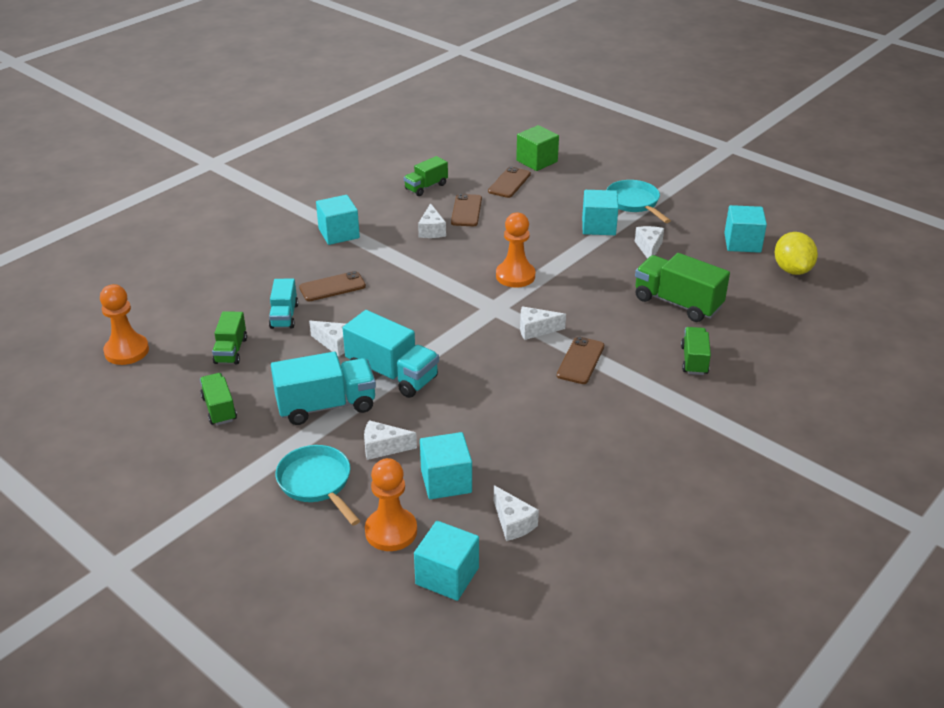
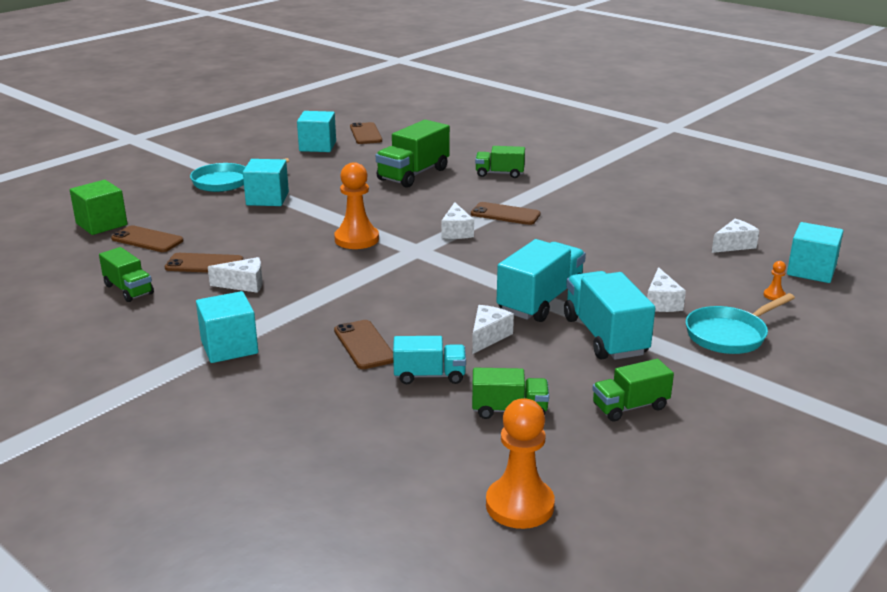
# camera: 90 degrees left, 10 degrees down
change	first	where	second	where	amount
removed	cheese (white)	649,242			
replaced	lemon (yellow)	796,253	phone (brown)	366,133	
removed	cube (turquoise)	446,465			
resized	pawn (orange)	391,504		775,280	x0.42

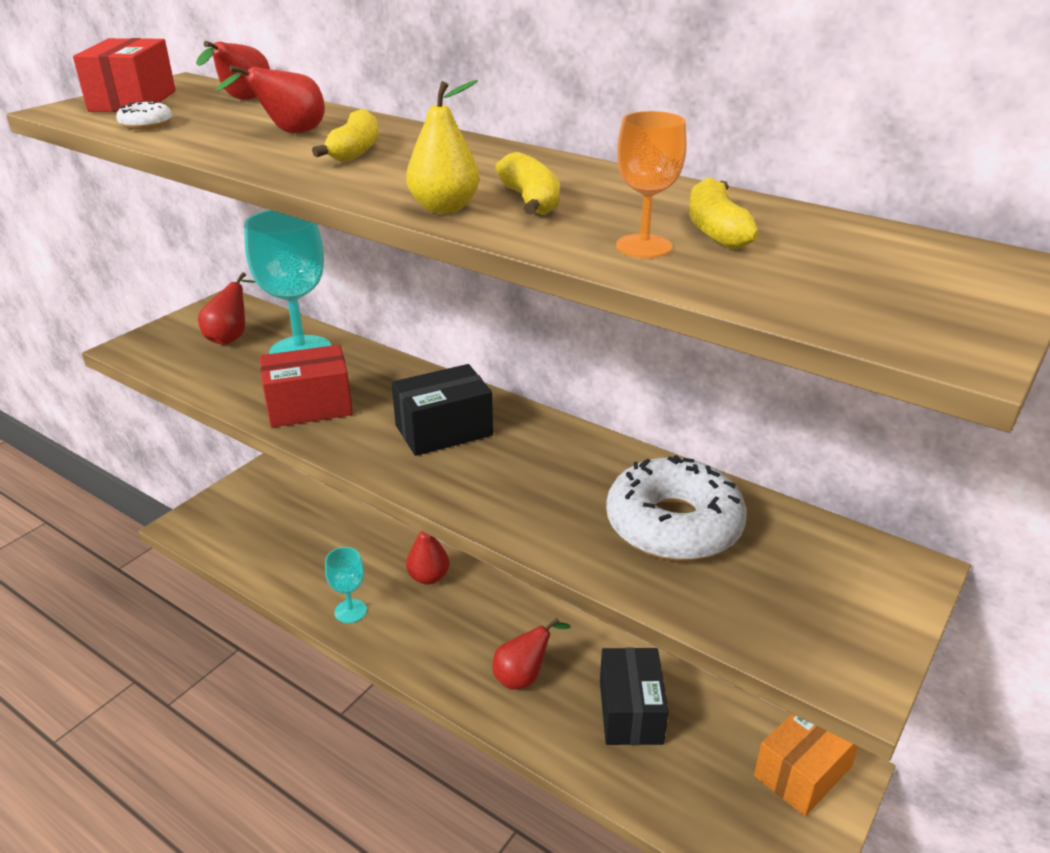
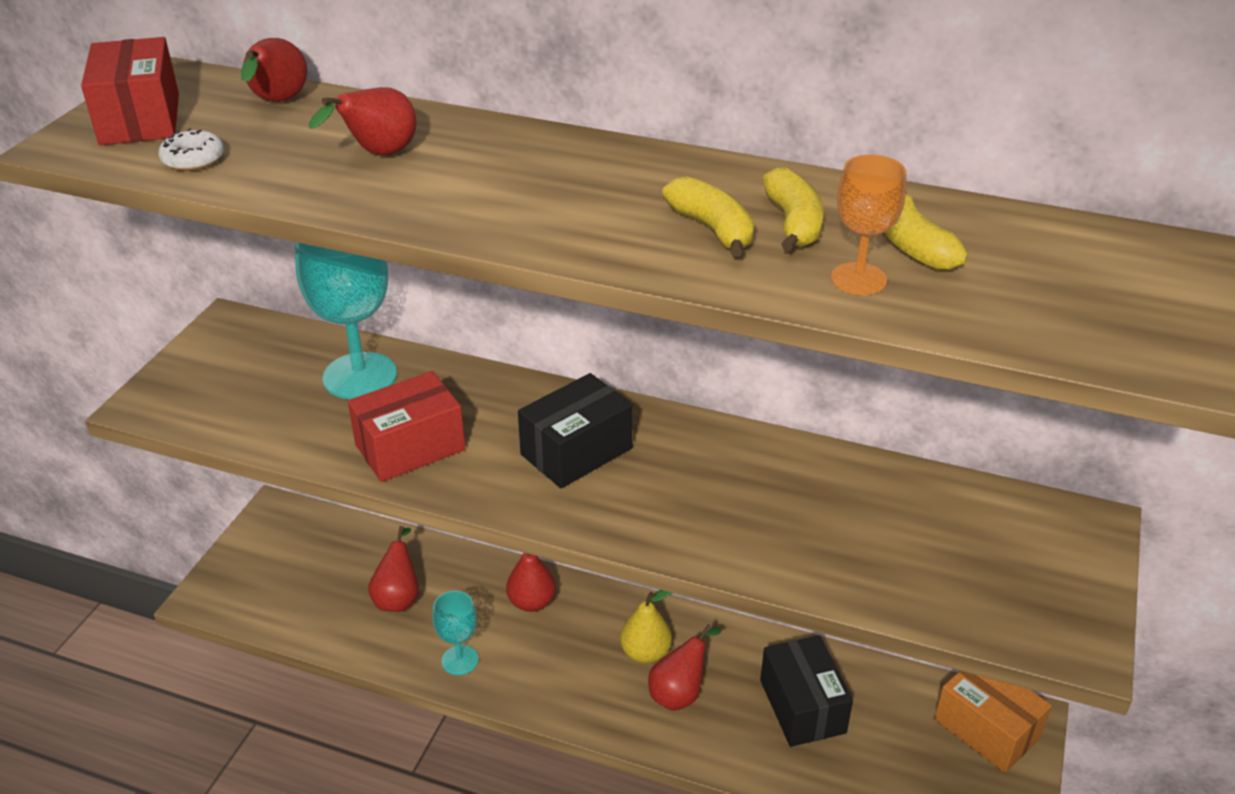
# camera: 15 degrees left, 5 degrees up
change	first	where	second	where	amount
moved	pear (yellow)	442,147		646,626	
moved	banana (yellow)	345,135		793,209	
moved	pear (red)	226,308		393,569	
removed	donut (white)	676,508			
turned	box (orange)	806,765		993,722	75 degrees counterclockwise

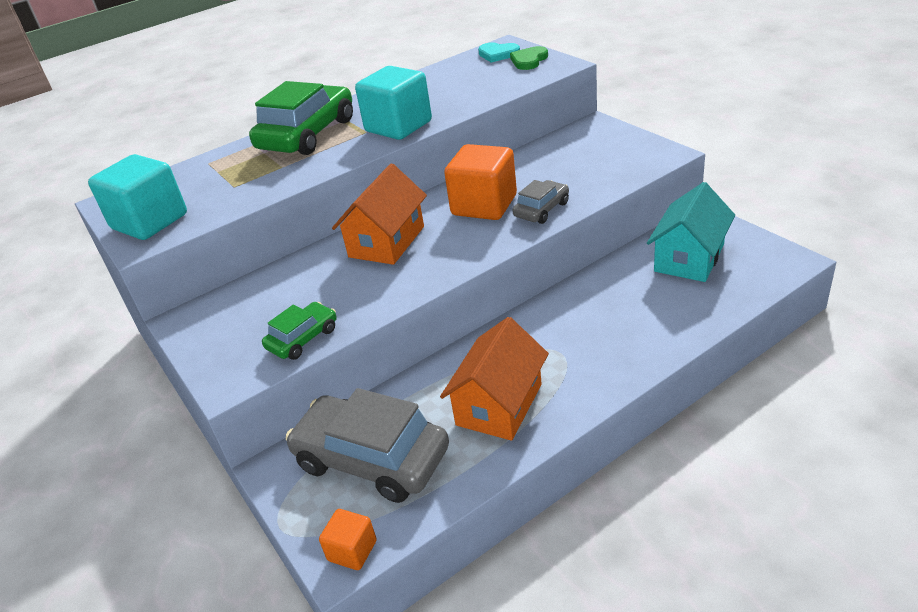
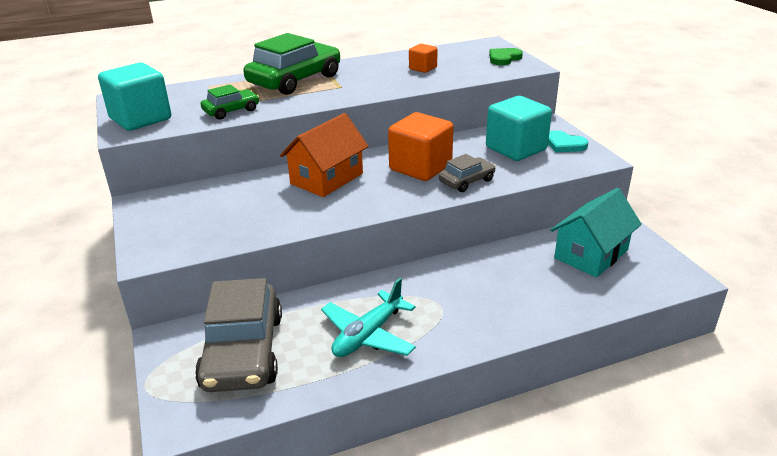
# camera: 10 degrees right, 5 degrees down
change	first	where	second	where	amount
moved	heart (turquoise)	499,52		568,141	
moved	cube (turquoise)	393,103		519,128	
moved	car (green)	299,331		230,102	
replaced	house (orange)	494,379	plane (turquoise)	368,317	
turned	car (grey)	367,445		238,335	135 degrees counterclockwise
moved	cube (orange)	348,539		423,58	

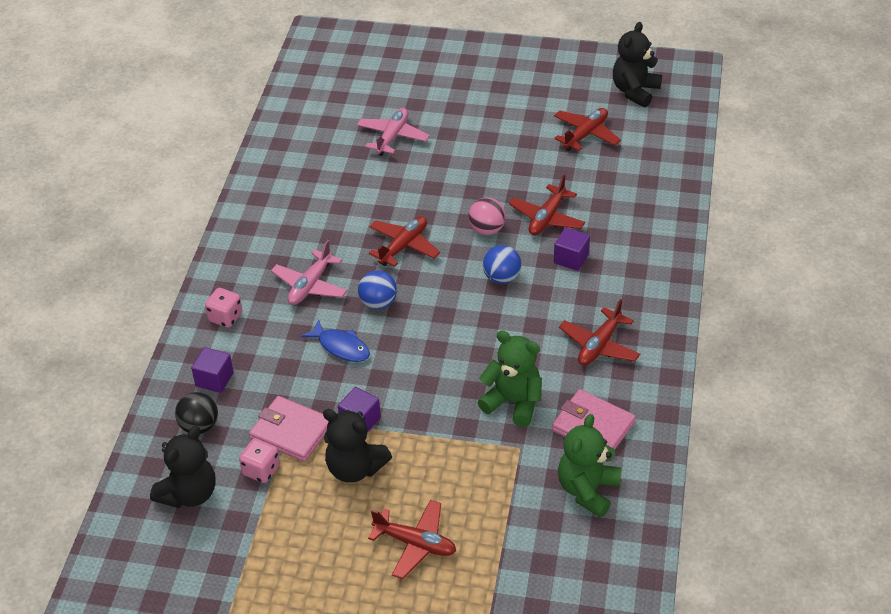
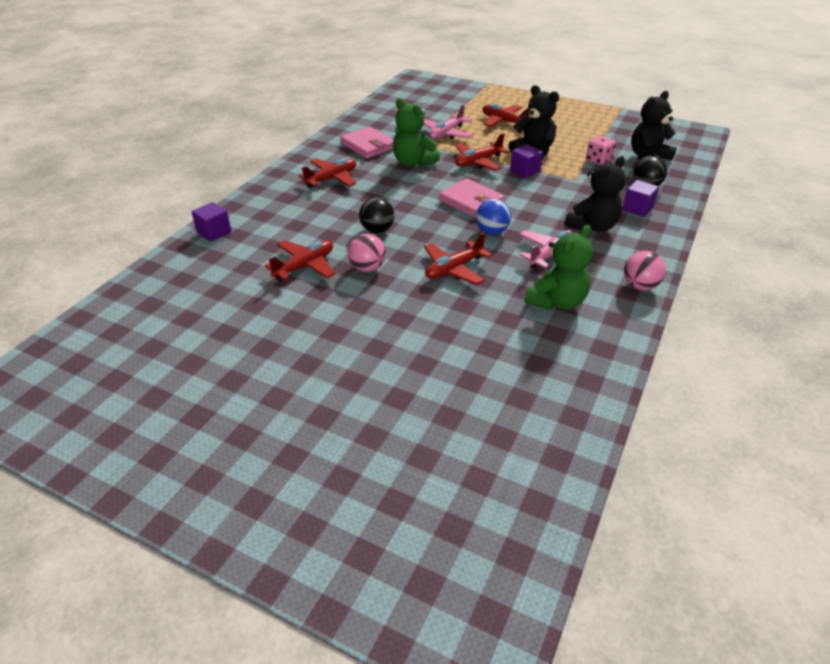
# camera: 165 degrees left, 5 degrees down
change	first	where	second	where	amount
moved	teddy bear (black)	637,64		595,194	
moved	plane (pink)	393,132		448,122	
moved	plane (red)	587,129		482,152	
moved	cube (purple)	572,249		211,222	
recoloured	ball (blue)	502,264	ball (black)	376,215	
removed	dice (pink)	223,308			
removed	fish (blue)	335,340			
moved	wallet (pink)	289,429		472,198	
moved	teddy bear (green)	589,466		559,267	
added			ball (pink)	645,270	

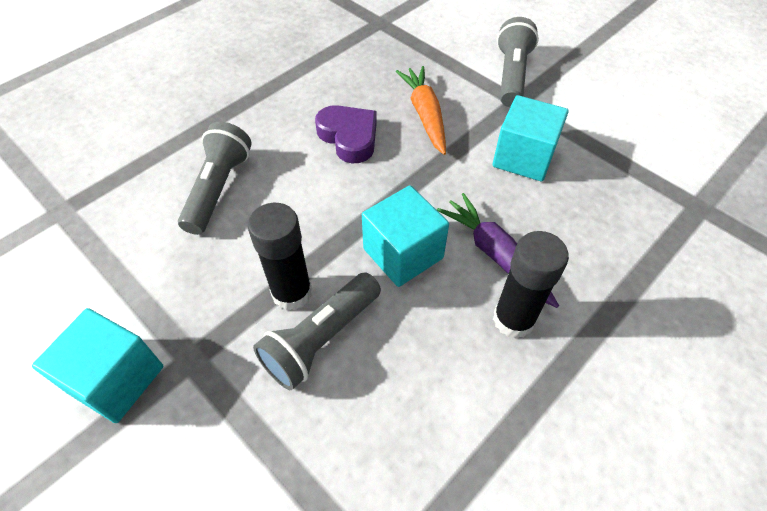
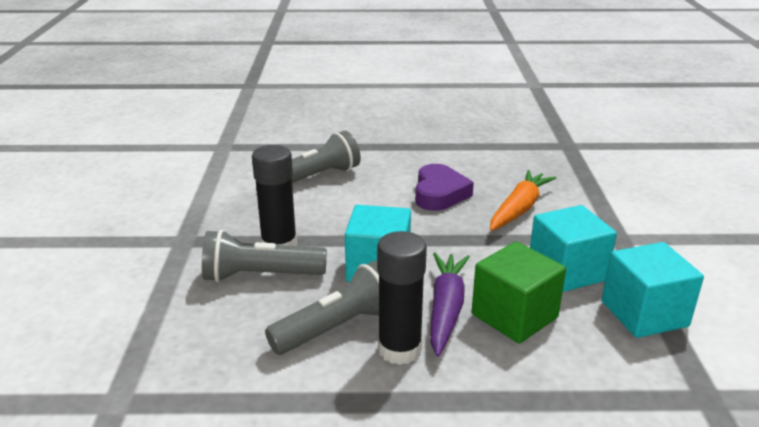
# camera: 45 degrees right, 25 degrees down
change	first	where	second	where	amount
moved	flashlight (grey)	518,62		322,307	
moved	cube (turquoise)	97,365		652,290	
added			cube (green)	519,292	

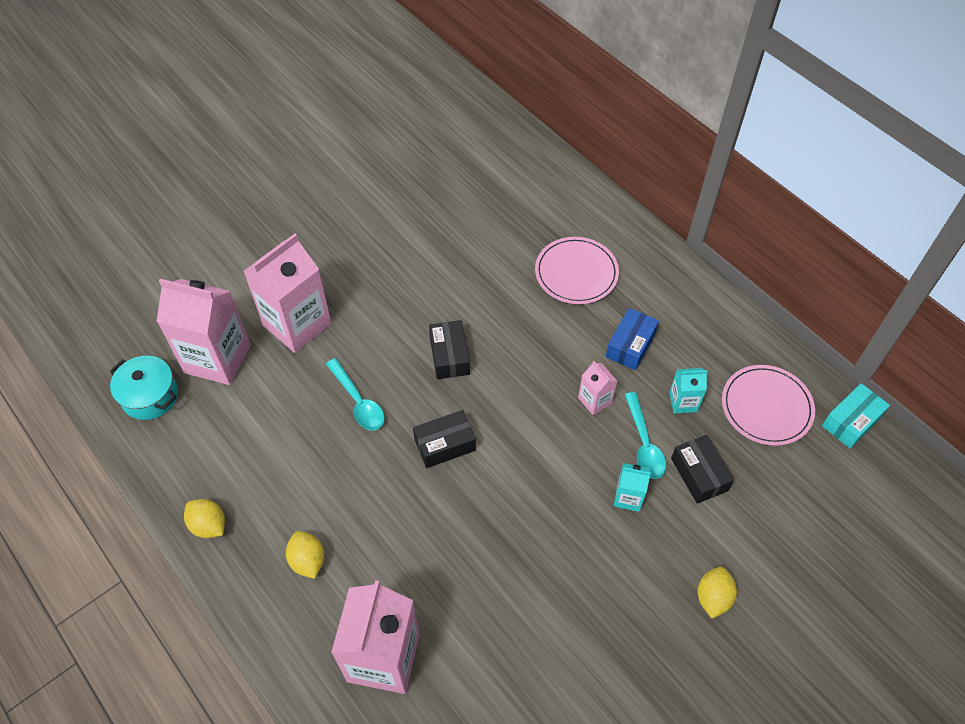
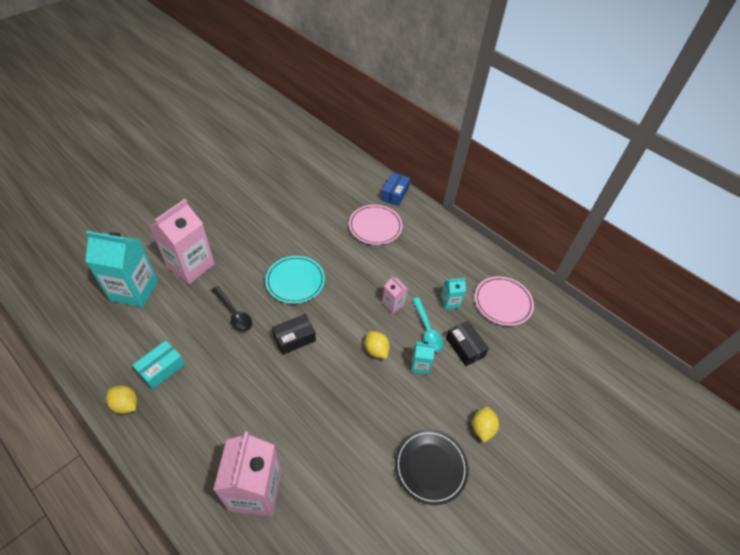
# camera: 10 degrees left, 5 degrees down
change	first	where	second	where	amount
recoloured	carton (pink)	204,332	carton (turquoise)	121,269	
moved	box (blue)	632,339		395,189	
replaced	box (black)	449,349	plate (turquoise)	295,280	
removed	pot (turquoise)	144,388			
recoloured	spoon (turquoise)	355,394	spoon (black)	231,309	
moved	box (turquoise)	856,415		158,365	
moved	lemon (yellow)	305,555		377,345	
added			plate (black)	432,467	

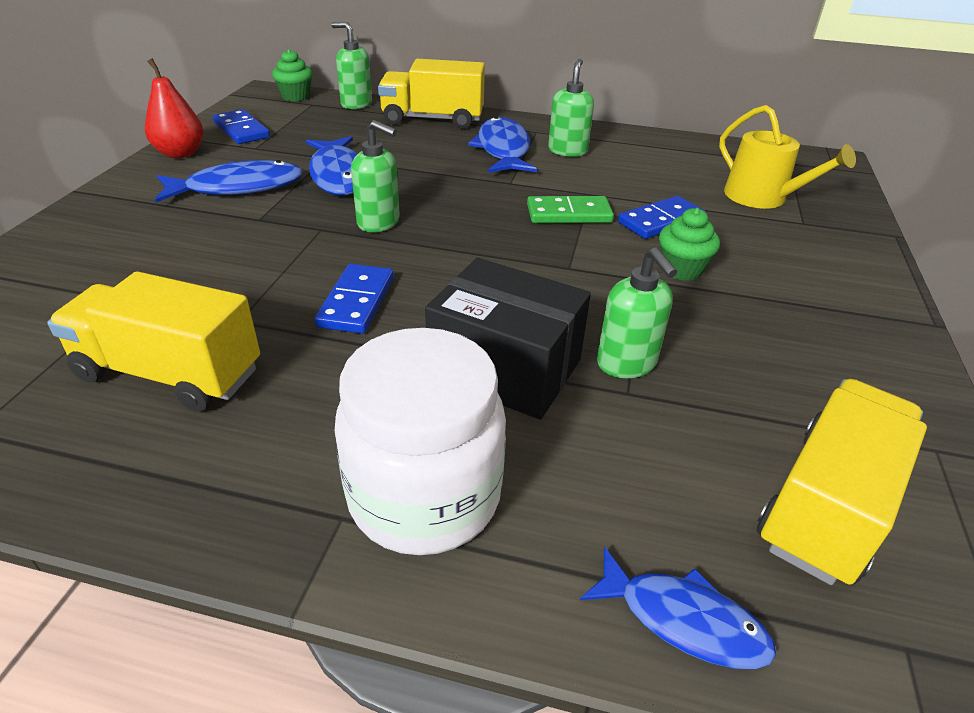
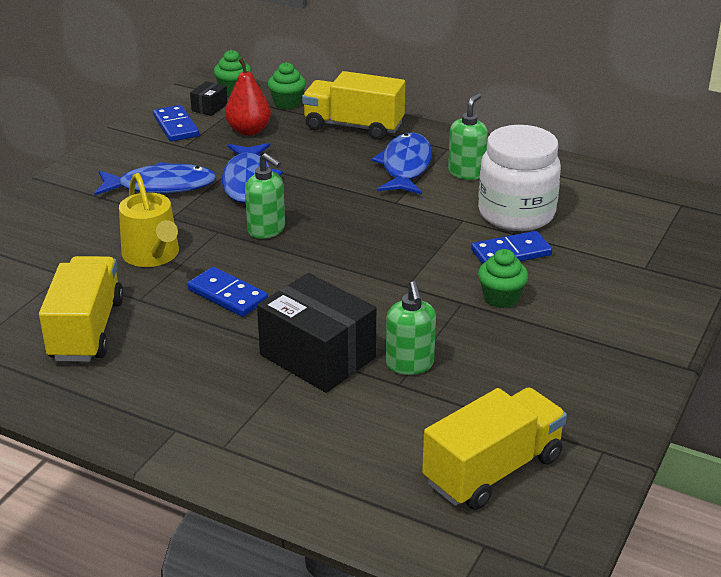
# camera: 15 degrees right, 5 degrees down
change	first	where	second	where	amount
replaced	soap dispenser (green)	351,65	cupcake (green)	287,85	
moved	pear (red)	174,108		248,97	
moved	watering can (yellow)	787,157		149,220	
removed	domino (green)	570,209			
turned	domino (blue)	354,299		227,292	75 degrees counterclockwise
turned	truck (yellow)	153,341		81,309	60 degrees clockwise
moved	jar (white)	420,441		519,178	
removed	fish (blue)	678,608			
added			box (black)	209,98	

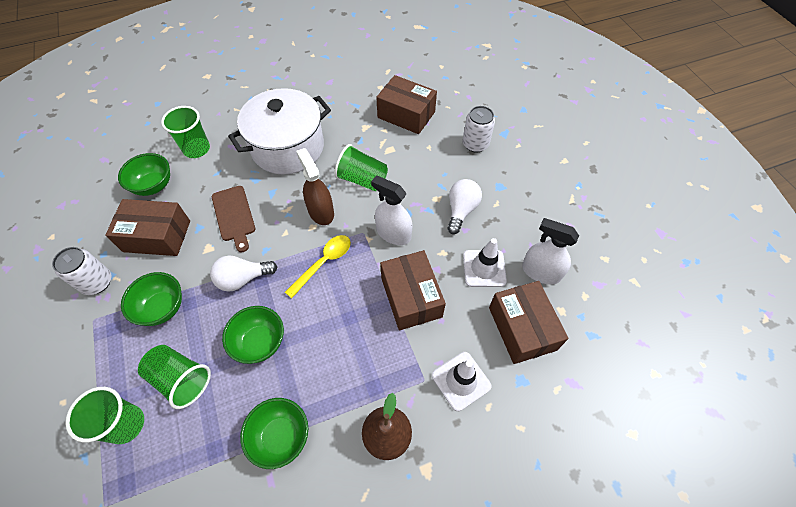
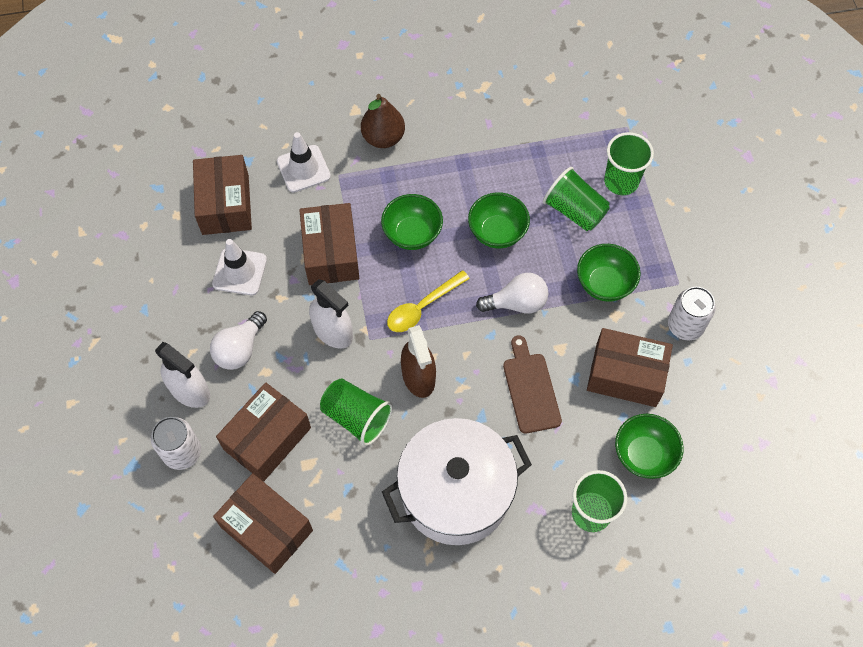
# camera: 170 degrees left, 5 degrees up
change	first	where	second	where	amount
moved	spray bottle (white)	550,251		182,375	
moved	bowl (green)	274,433		412,222	
added			box (brown)	263,432	

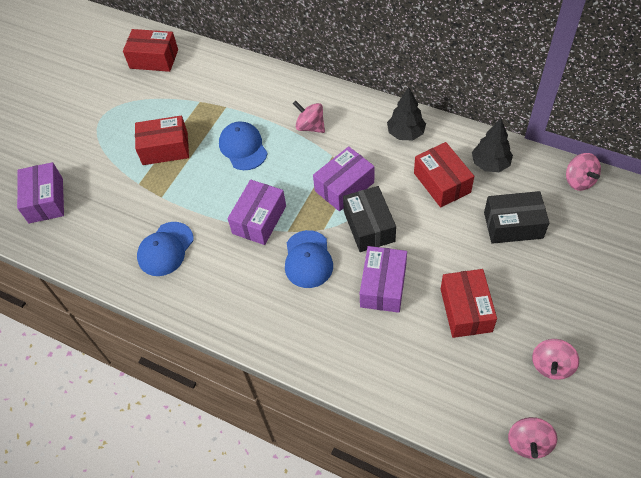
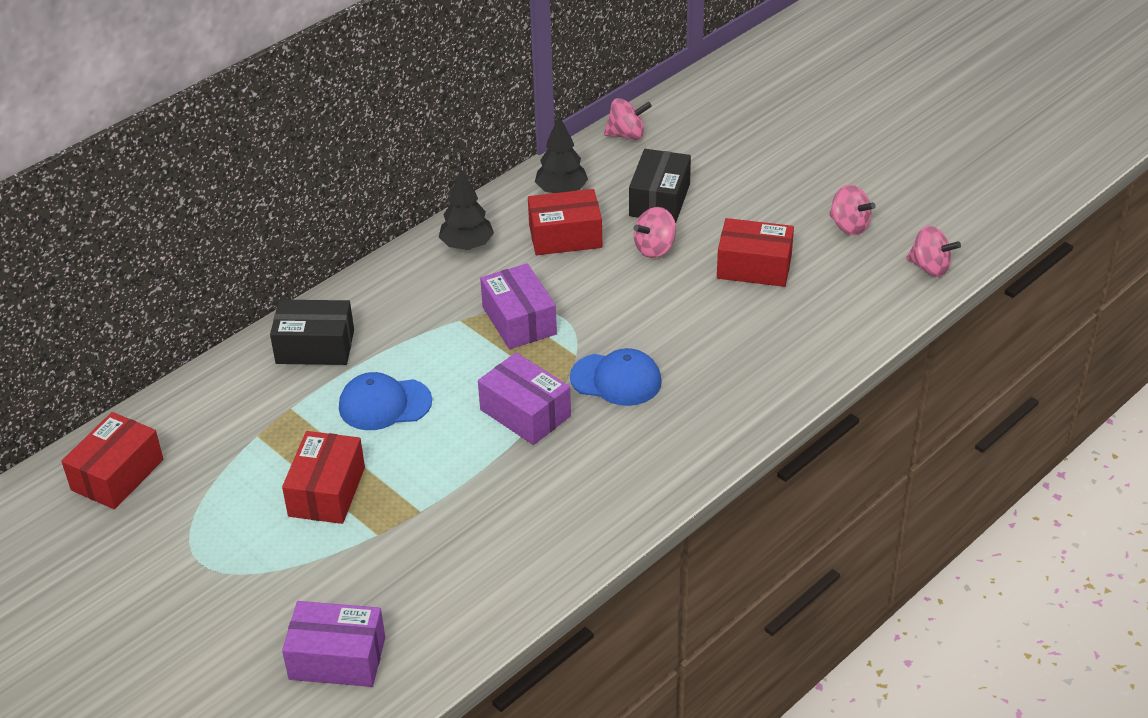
# camera: 75 degrees left, 15 degrees down
change	first	where	second	where	amount
moved	spinning top (pink)	309,117		654,232	
moved	box (black)	369,219		312,332	
removed	cap (blue)	165,249			
removed	box (purple)	383,279			

